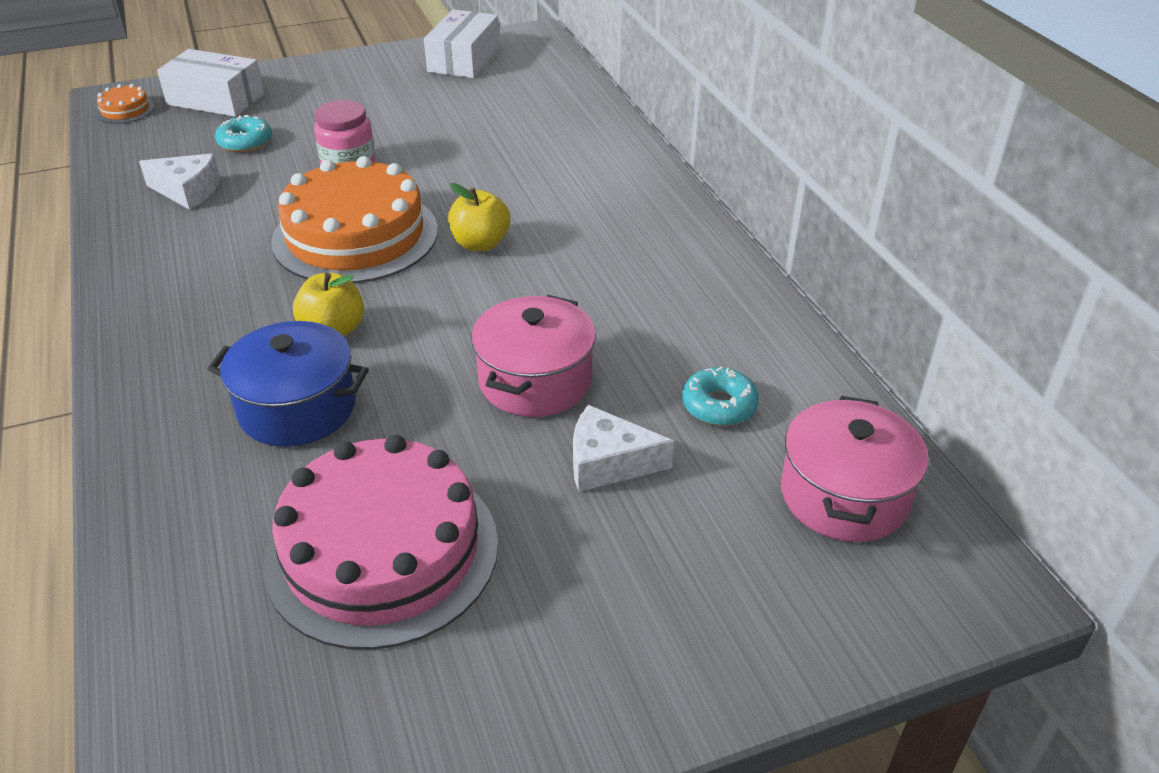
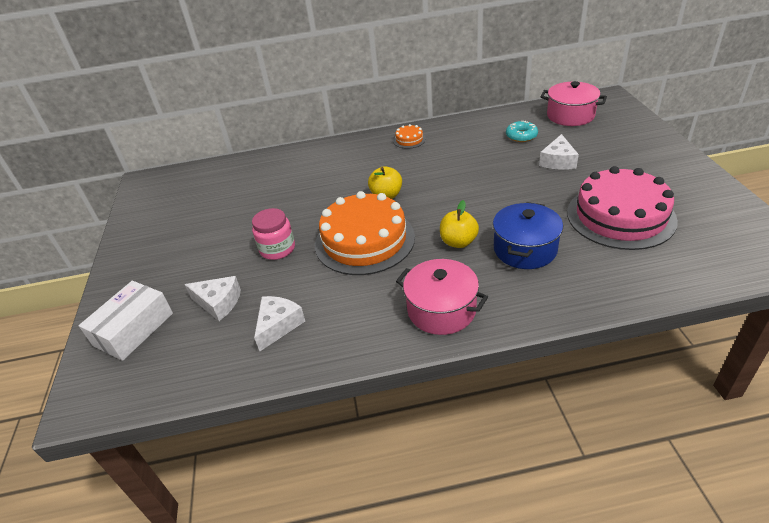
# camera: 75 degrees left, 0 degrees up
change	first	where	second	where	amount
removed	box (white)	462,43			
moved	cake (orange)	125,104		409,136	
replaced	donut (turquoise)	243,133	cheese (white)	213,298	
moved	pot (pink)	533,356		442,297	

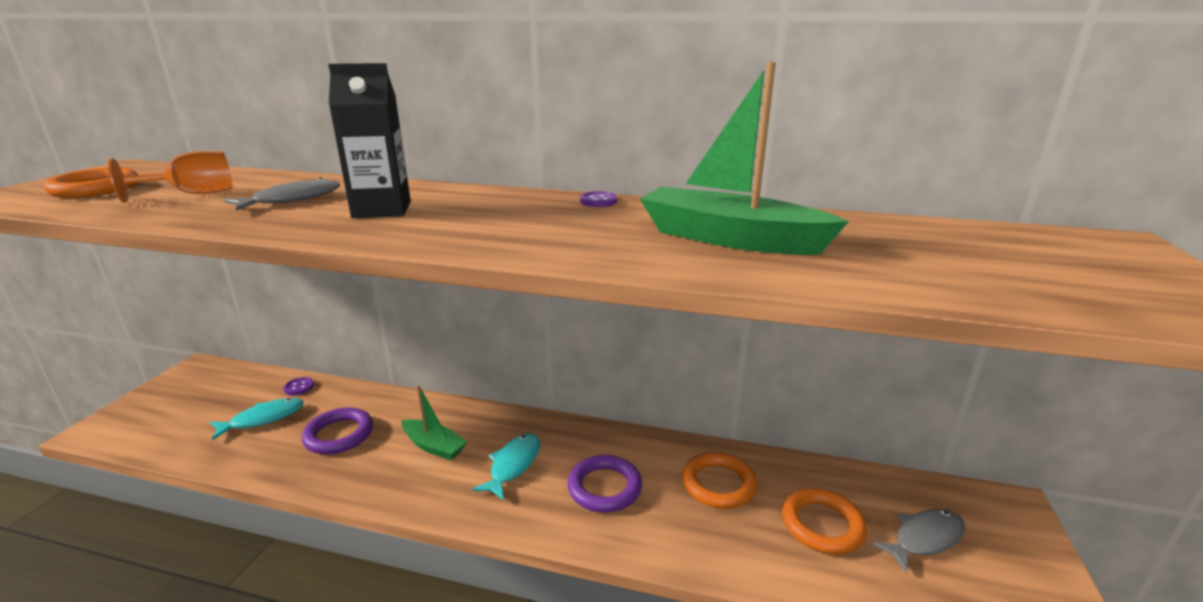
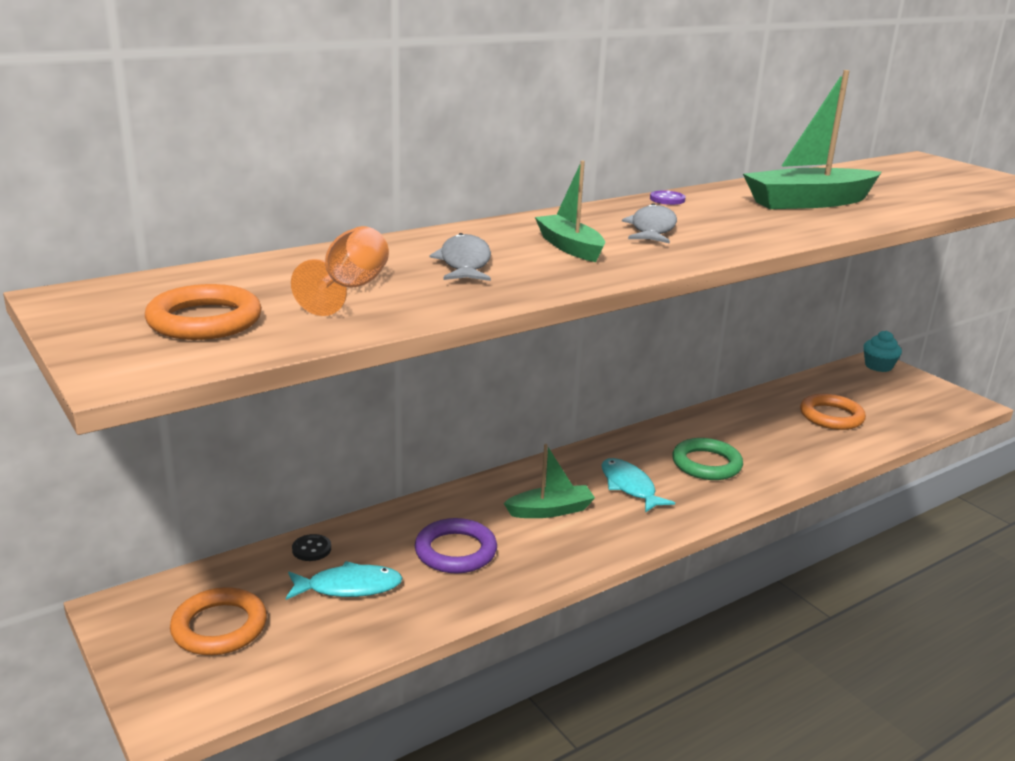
# camera: 50 degrees left, 0 degrees up
change	first	where	second	where	amount
replaced	carton (black)	369,140	boat (green)	570,211	
recoloured	button (purple)	299,386	button (black)	311,547	
turned	fish (turquoise)	257,419		344,580	75 degrees clockwise
moved	ring (orange)	719,480		218,621	
recoloured	ring (purple)	604,483	ring (green)	707,459	
moved	fish (grey)	919,541		649,223	
added			cupcake (turquoise)	883,351	

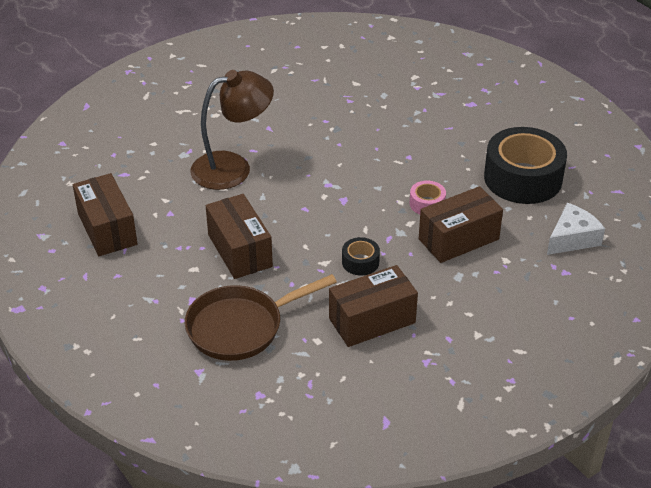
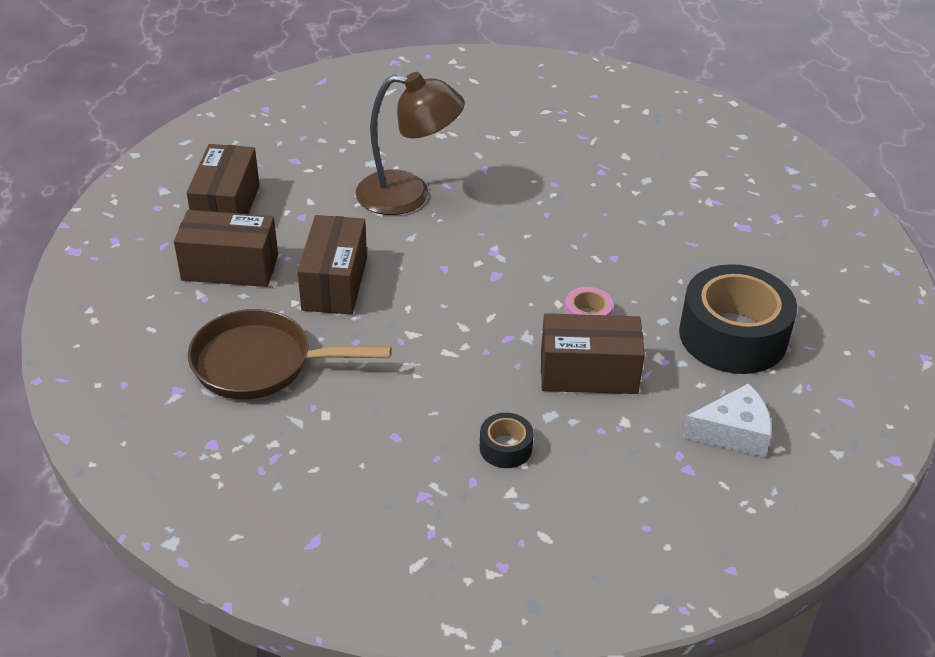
# camera: 30 degrees right, 0 degrees up
change	first	where	second	where	amount
moved	tape (black)	361,256		507,440	
moved	box (brown)	373,306		226,248	

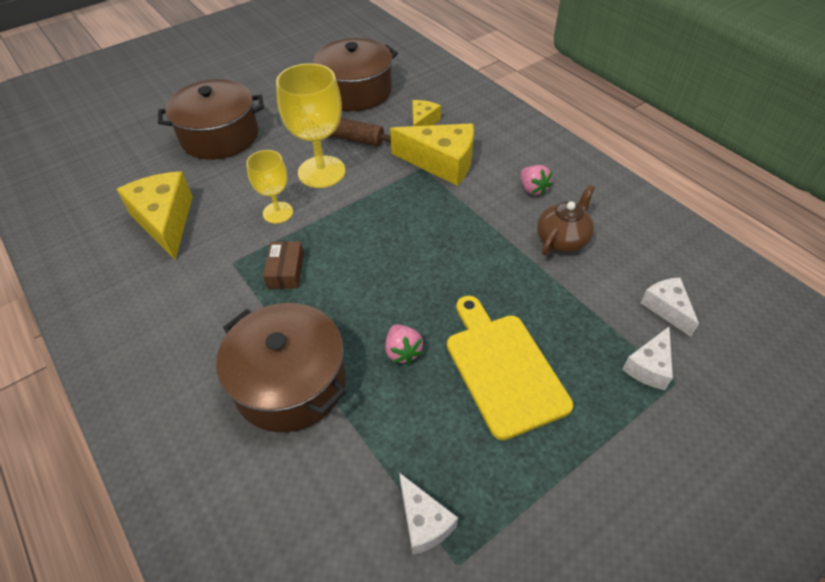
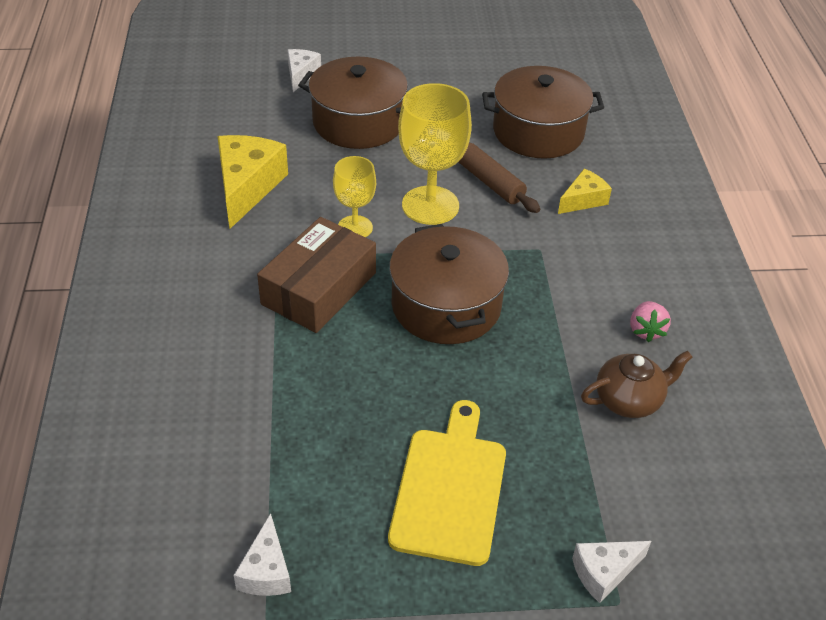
# camera: 30 degrees right, 5 degrees down
change	first	where	second	where	amount
removed	cheese (yellow)	432,154			
resized	box (brown)	283,265		316,275	x1.98
moved	cheese (white)	669,307		304,70	
moved	pot (brown)	281,367		449,284	
removed	strawberry (pink)	404,344			

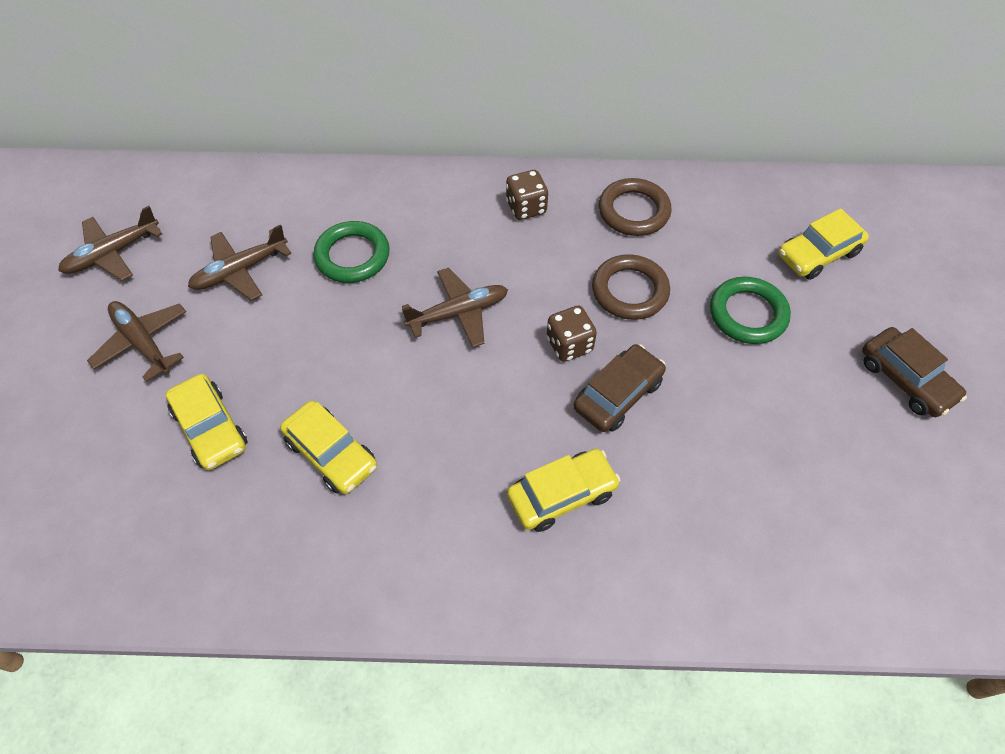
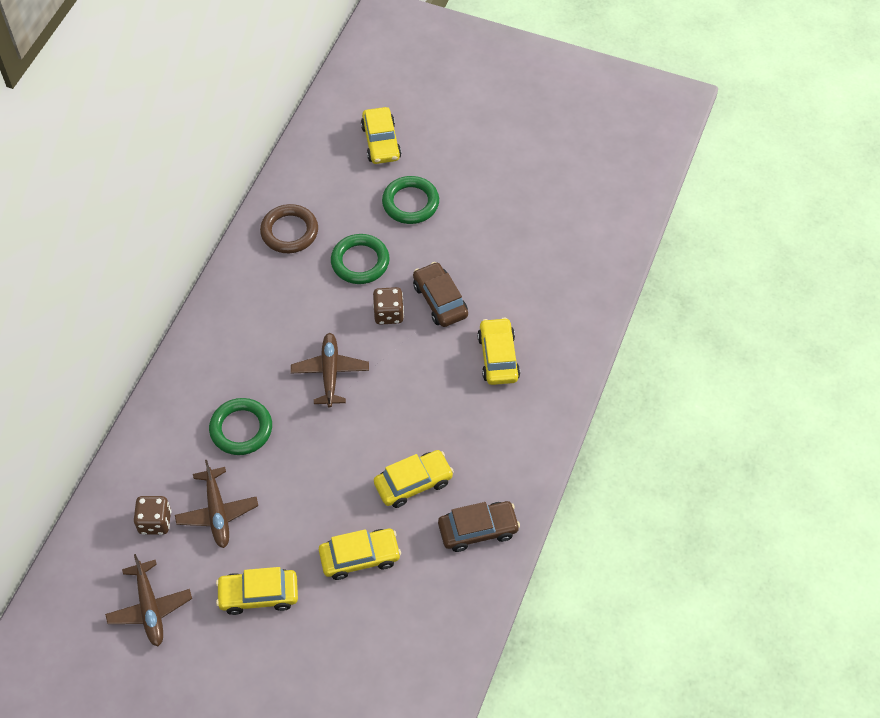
# camera: 70 degrees left, 0 degrees up
change	first	where	second	where	amount
moved	dice (brown)	527,195		152,515	
recoloured	ring (brown)	631,287	ring (green)	360,259	
replaced	plane (brown)	136,341	car (yellow)	257,591	
moved	car (brown)	914,372		479,526	

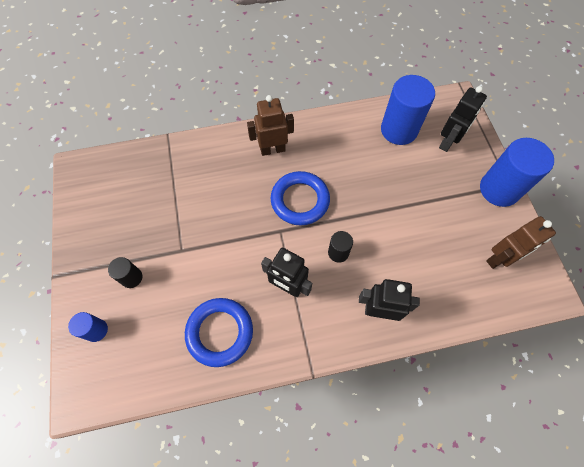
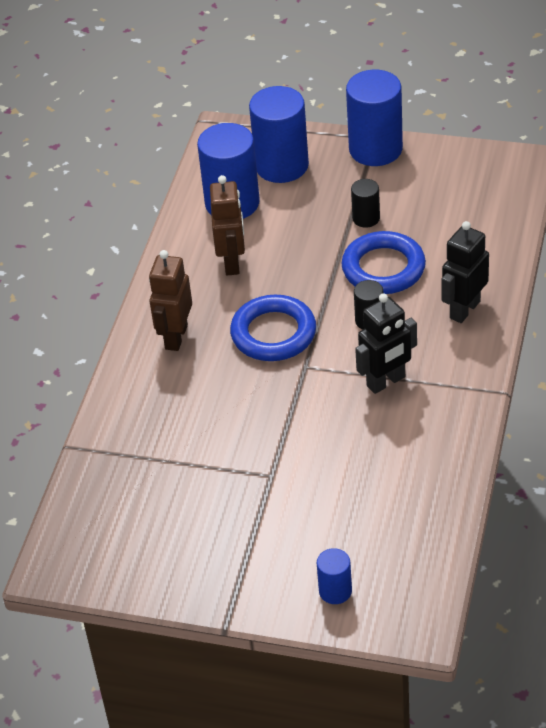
# camera: 60 degrees left, 20 degrees down
change	first	where	second	where	amount
replaced	robot (black)	463,119	cylinder (blue)	279,134	
moved	robot (brown)	521,242		227,225	
moved	cylinder (black)	125,272		365,203	
moved	ring (blue)	219,332		383,262	

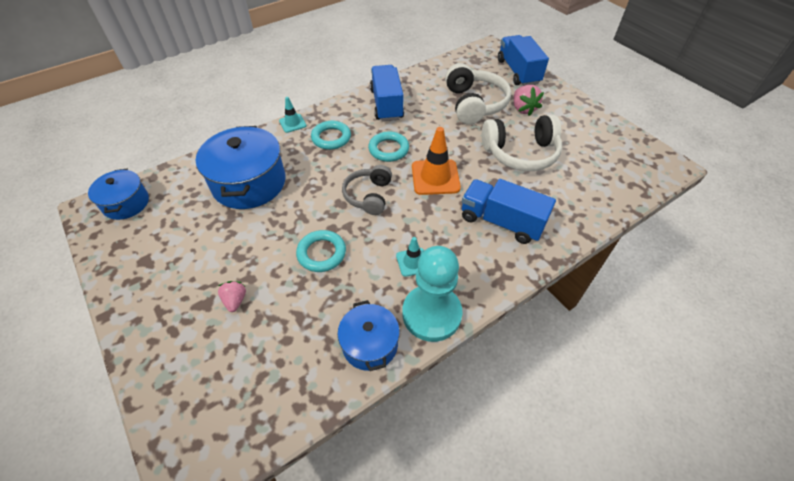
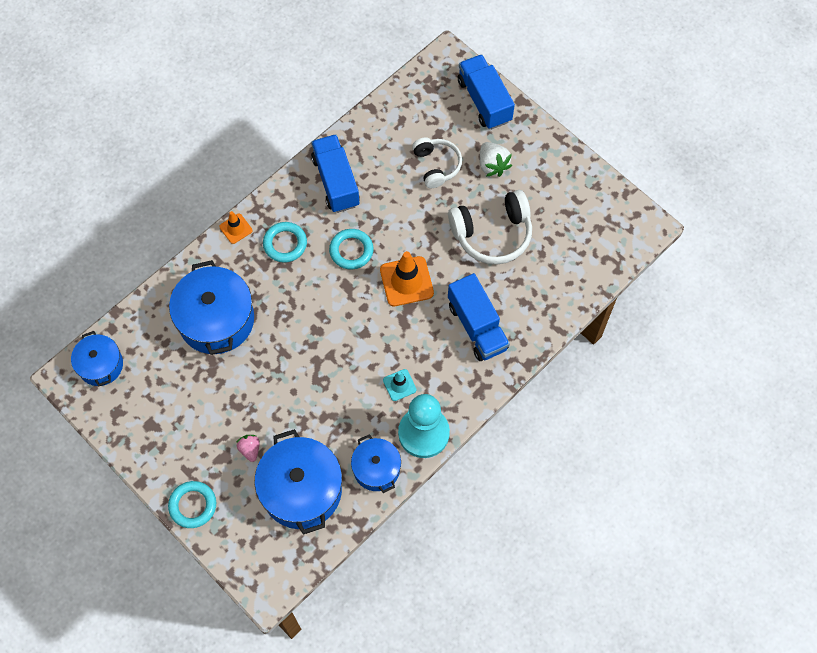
# camera: 10 degrees left, 15 degrees up
change	first	where	second	where	amount
resized	headphones (white)	478,93		437,163	x0.64
recoloured	strawberry (pink)	529,100	strawberry (white)	496,159	
recoloured	traffic cone (turquoise)	292,115	traffic cone (orange)	236,227	
removed	headphones (grey)	367,190			
turned	truck (blue)	509,211		479,317	135 degrees counterclockwise
moved	ring (turquoise)	321,251		192,504	
added			pot (blue)	298,482	

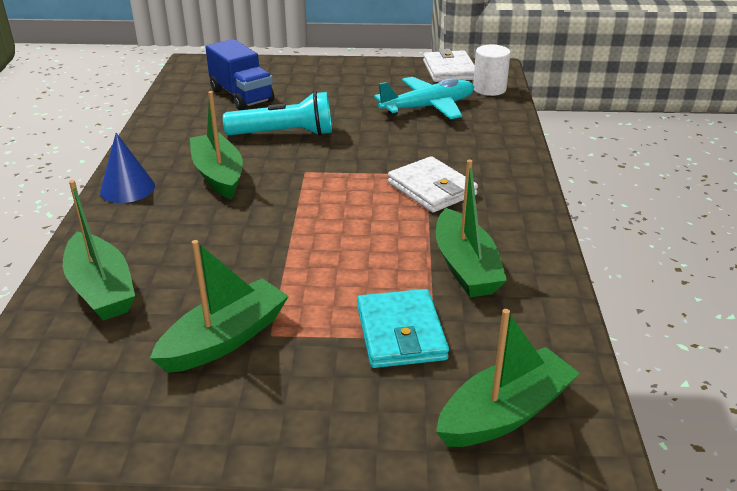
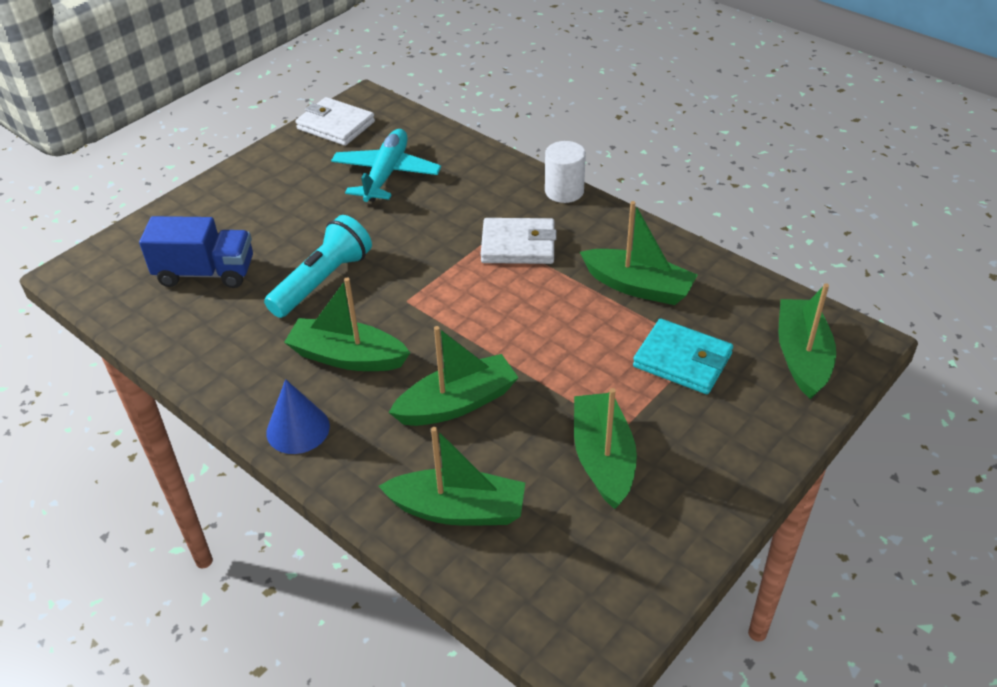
# camera: 50 degrees left, 10 degrees up
change	first	where	second	where	amount
moved	cylinder (white)	491,70		565,172	
added			boat (green)	454,376	

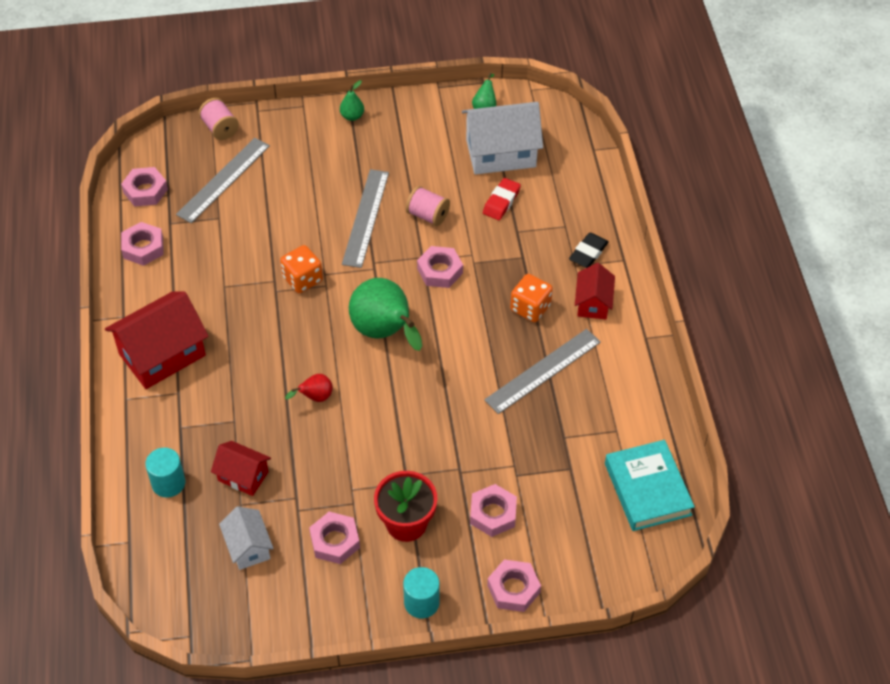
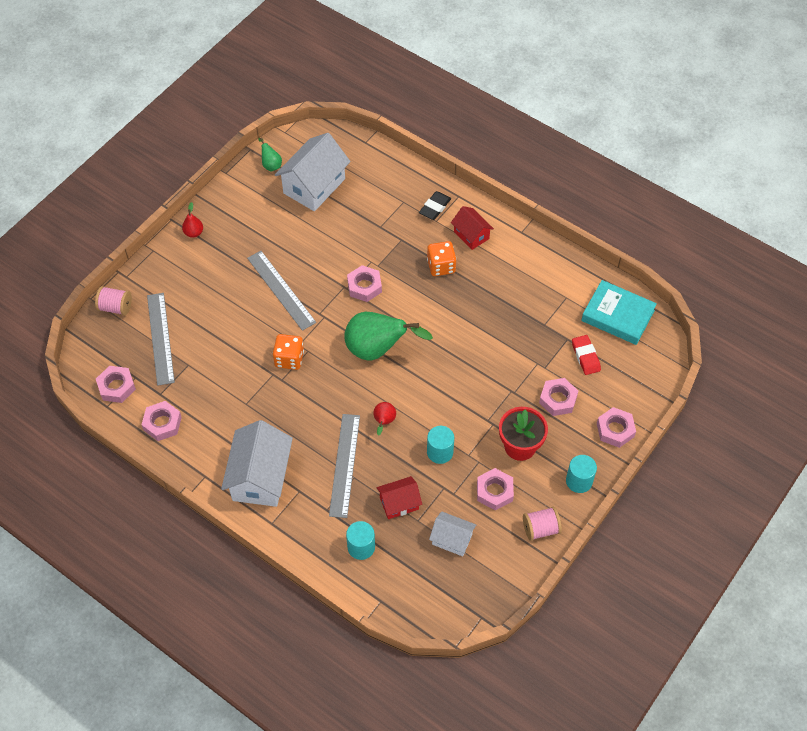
# camera: 45 degrees left, 5 degrees up
change	first	where	second	where	amount
recoloured	pear (green)	352,100	pear (red)	192,220	
moved	eraser (red)	502,199		586,355	
moved	spool (pink)	428,206		542,524	
turned	eraser (black)	589,250		435,205	45 degrees clockwise
recoloured	house (red)	157,340	house (white)	257,463	
moved	ruler (grey)	542,371		344,466	
added			cylinder (turquoise)	440,445	

